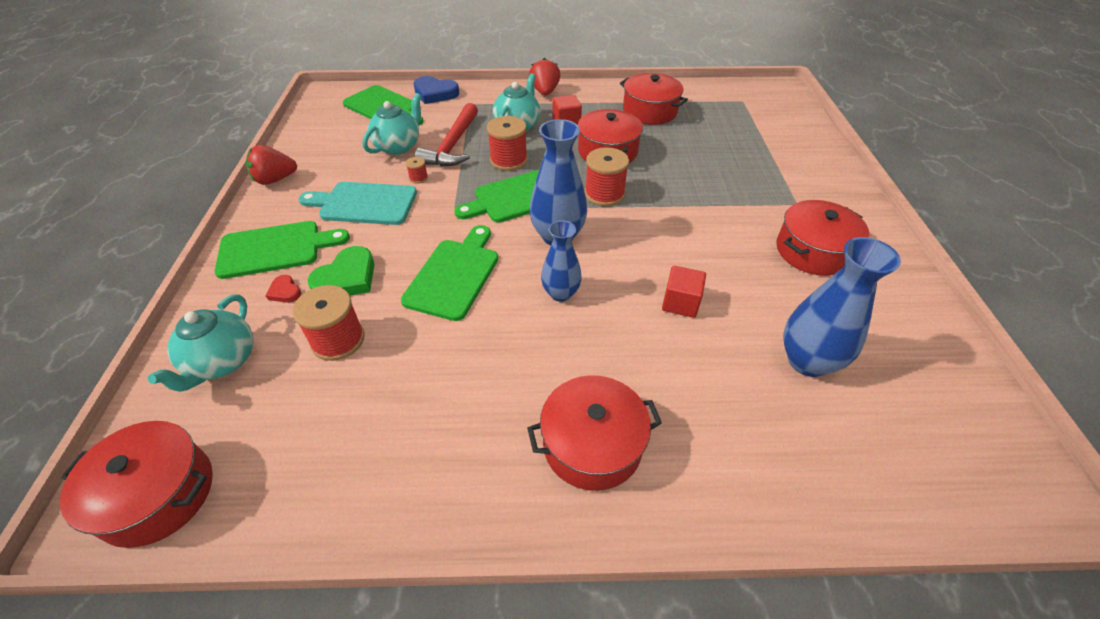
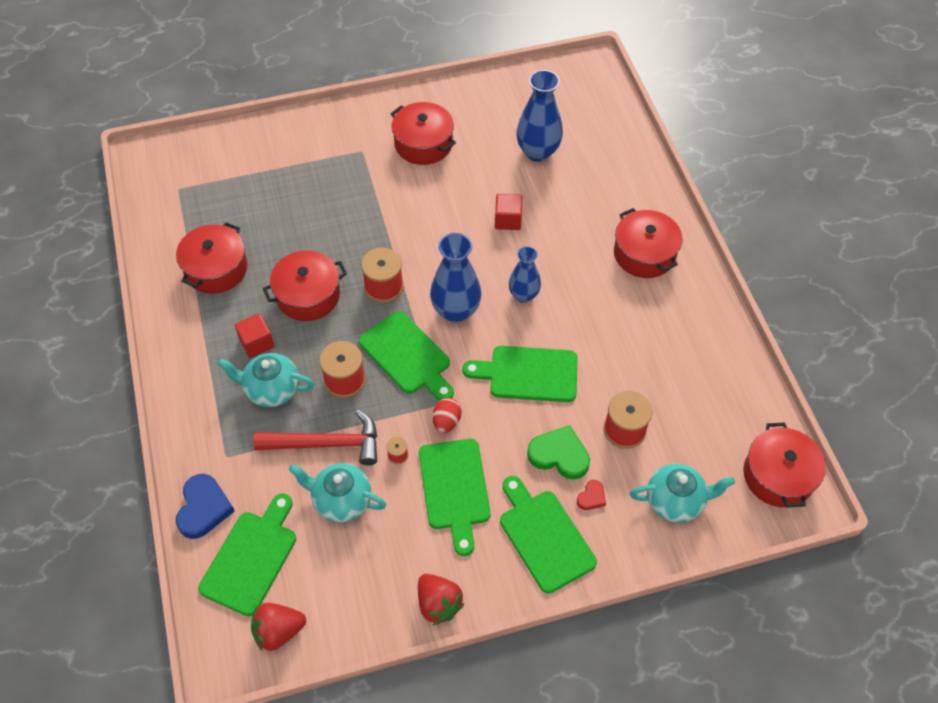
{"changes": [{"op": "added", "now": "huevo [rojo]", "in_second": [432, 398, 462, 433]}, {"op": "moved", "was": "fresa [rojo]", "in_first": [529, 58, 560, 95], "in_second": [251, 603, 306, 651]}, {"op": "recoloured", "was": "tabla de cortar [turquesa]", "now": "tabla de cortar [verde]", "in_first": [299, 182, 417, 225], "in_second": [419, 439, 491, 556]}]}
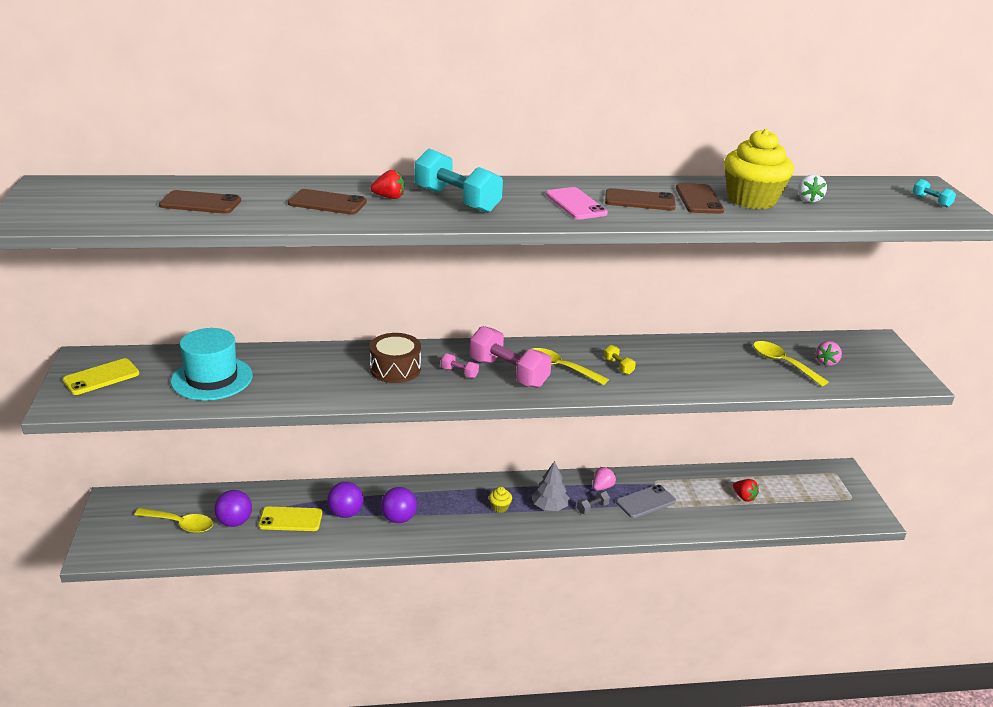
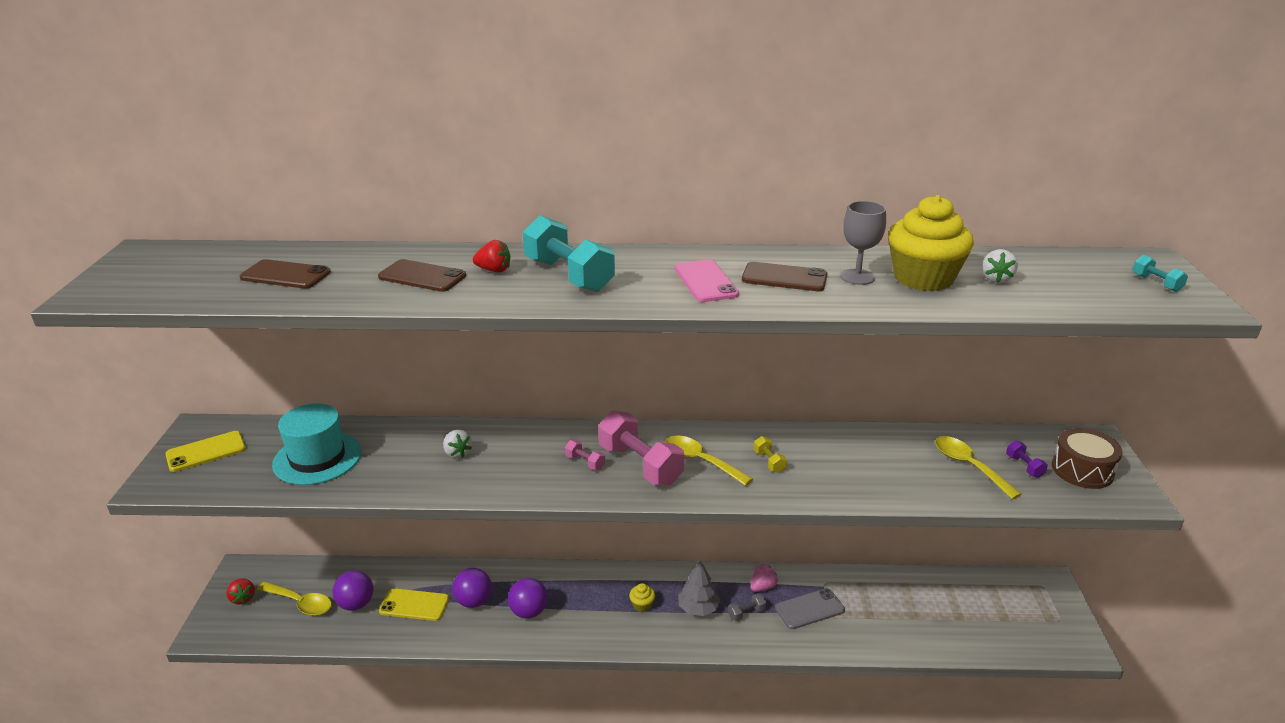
{"changes": [{"op": "added", "now": "fresa [blanco]", "in_second": [443, 430, 472, 458]}, {"op": "moved", "was": "tambor [marrón]", "in_first": [369, 333, 421, 383], "in_second": [1052, 428, 1123, 489]}, {"op": "moved", "was": "fresa [rojo]", "in_first": [733, 479, 759, 502], "in_second": [227, 578, 255, 604]}, {"op": "replaced", "was": "móvil [marrón]", "now": "copa [gris]", "in_first": [676, 183, 724, 214], "in_second": [840, 201, 886, 285]}, {"op": "replaced", "was": "fresa [rosa]", "now": "mancuerna [morado]", "in_first": [816, 341, 842, 366], "in_second": [1006, 440, 1048, 478]}]}
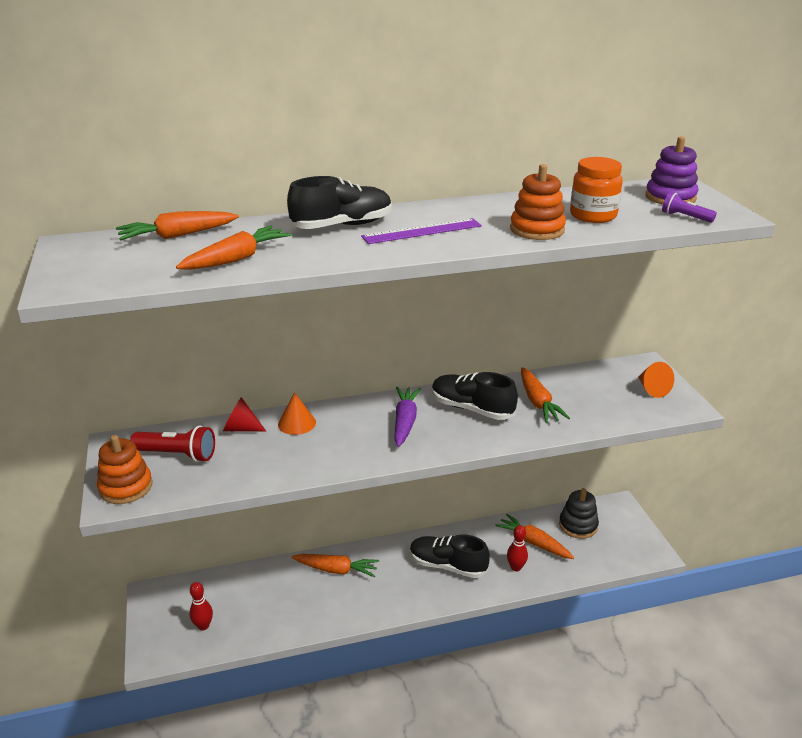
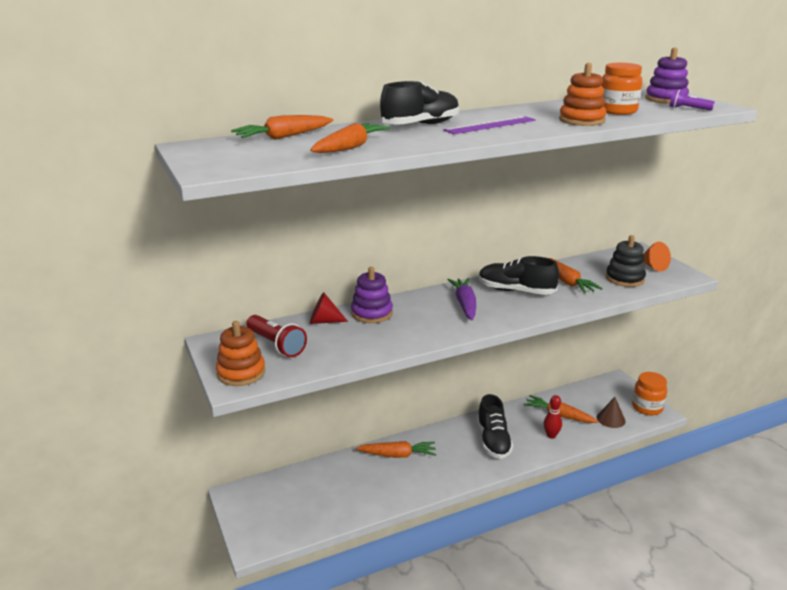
{"changes": [{"op": "removed", "was": "bolo [rojo]", "in_first": [189, 582, 213, 631]}, {"op": "added", "now": "cono [marrón]", "in_second": [597, 397, 626, 428]}, {"op": "added", "now": "tarro [naranja]", "in_second": [632, 372, 667, 415]}, {"op": "moved", "was": "juguete apilable [negro]", "in_first": [559, 488, 599, 539], "in_second": [606, 235, 646, 287]}, {"op": "replaced", "was": "cono [naranja]", "now": "juguete apilable [morado]", "in_first": [278, 392, 316, 435], "in_second": [351, 267, 393, 323]}, {"op": "turned", "was": "lámpara de mano [rojo]", "in_first": [130, 426, 215, 462], "in_second": [246, 315, 307, 357], "clockwise": 45}, {"op": "turned", "was": "zapato [negro]", "in_first": [410, 534, 490, 578], "in_second": [477, 394, 513, 459], "clockwise": -105}]}
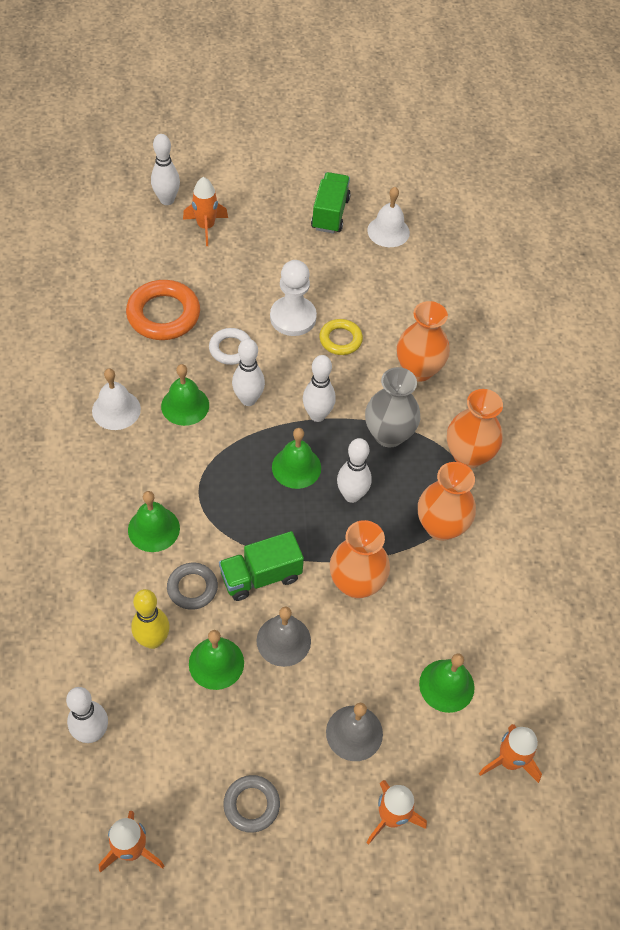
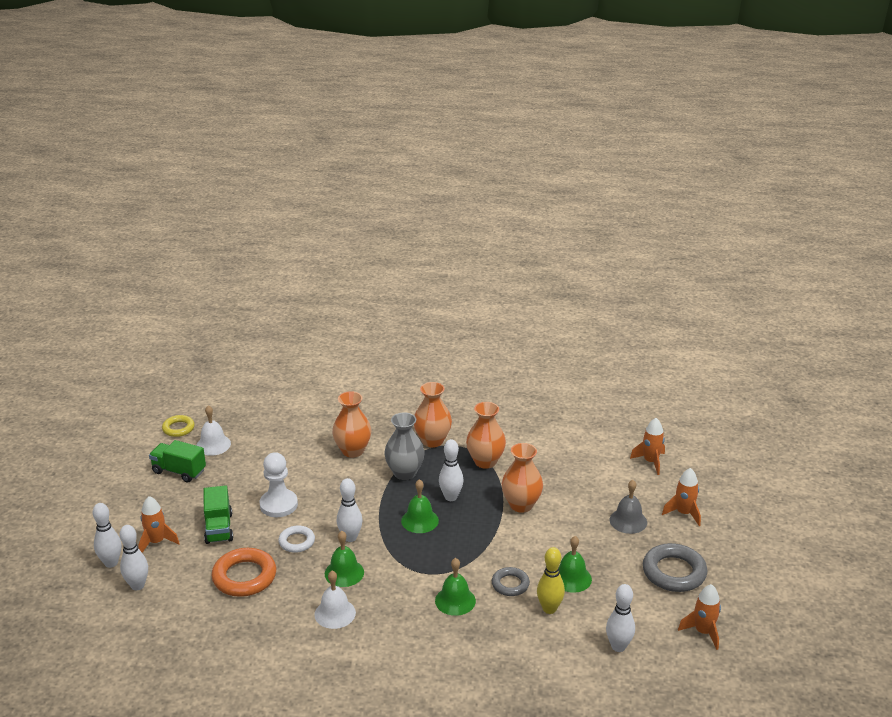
{"changes": [{"op": "removed", "was": "campana [gris]", "in_first": [256, 607, 311, 667]}, {"op": "removed", "was": "campana [verde]", "in_first": [419, 654, 475, 713]}, {"op": "moved", "was": "camión [verde]", "in_first": [219, 531, 304, 601], "in_second": [203, 485, 233, 544]}, {"op": "moved", "was": "bolo [blanco]", "in_first": [303, 355, 336, 422], "in_second": [120, 525, 148, 590]}, {"op": "moved", "was": "anillo [amarillo]", "in_first": [319, 319, 363, 355], "in_second": [162, 415, 195, 437]}, {"op": "resized", "was": "anillo [gris]", "in_first": [223, 775, 280, 833], "in_second": [643, 543, 707, 592], "ratio": 1.7}]}
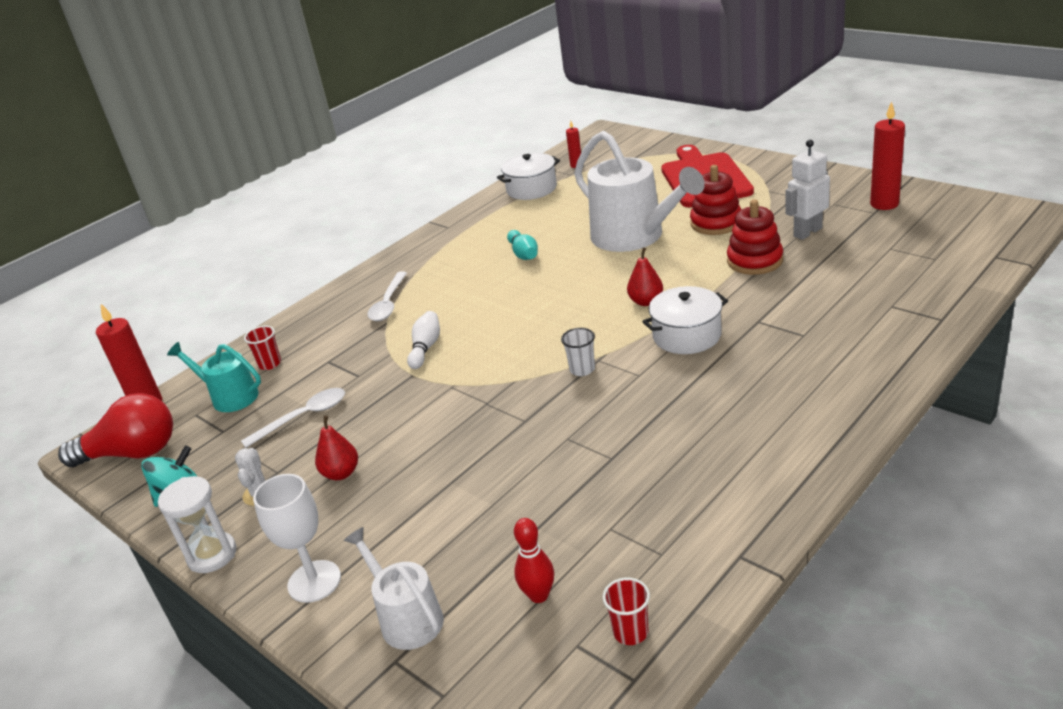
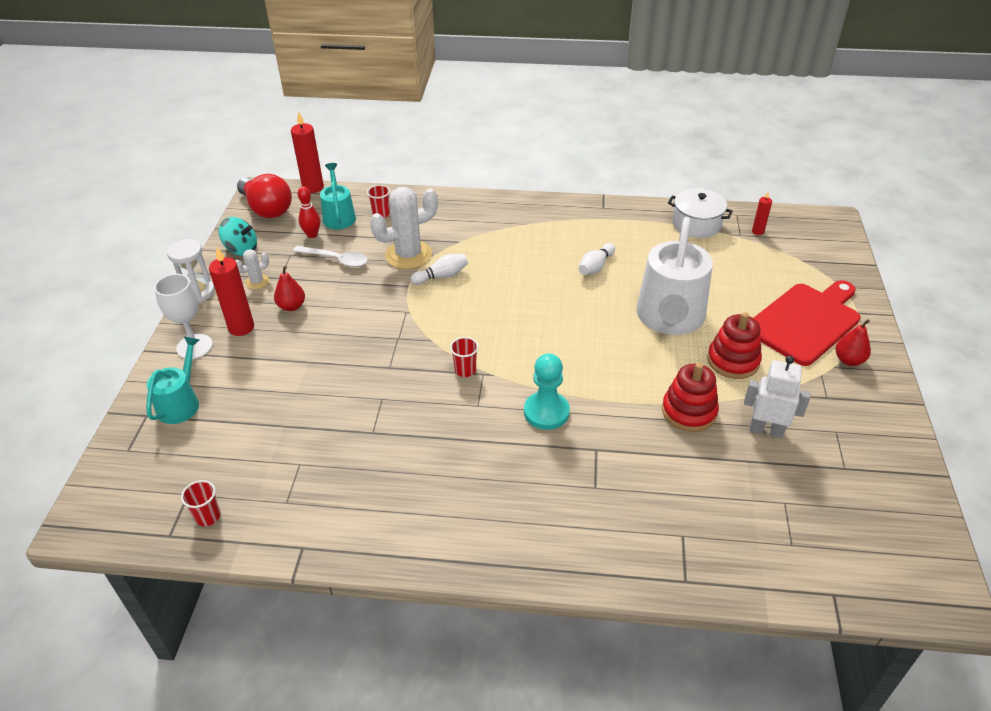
{"changes": [{"op": "removed", "was": "cuchara [blanco]", "in_first": [367, 271, 407, 321]}, {"op": "added", "now": "cactus [blanco]", "in_second": [370, 187, 438, 269]}, {"op": "moved", "was": "bolo [rojo]", "in_first": [514, 518, 554, 603], "in_second": [297, 186, 320, 238]}, {"op": "moved", "was": "pera [rojo]", "in_first": [627, 247, 663, 306], "in_second": [835, 319, 871, 366]}, {"op": "moved", "was": "vela [rojo]", "in_first": [870, 101, 905, 210], "in_second": [209, 247, 254, 336]}, {"op": "replaced", "was": "olla [blanco]", "now": "peón [turquesa]", "in_first": [642, 286, 728, 354], "in_second": [524, 353, 570, 430]}, {"op": "recoloured", "was": "regadera [blanco]", "now": "regadera [turquesa]", "in_first": [344, 527, 444, 650], "in_second": [146, 337, 199, 424]}, {"op": "recoloured", "was": "bolo [turquesa]", "now": "bolo [blanco]", "in_first": [507, 230, 538, 260], "in_second": [578, 243, 615, 275]}, {"op": "recoloured", "was": "vaso [blanco]", "now": "vaso [rojo]", "in_first": [561, 328, 595, 376], "in_second": [450, 337, 479, 377]}]}
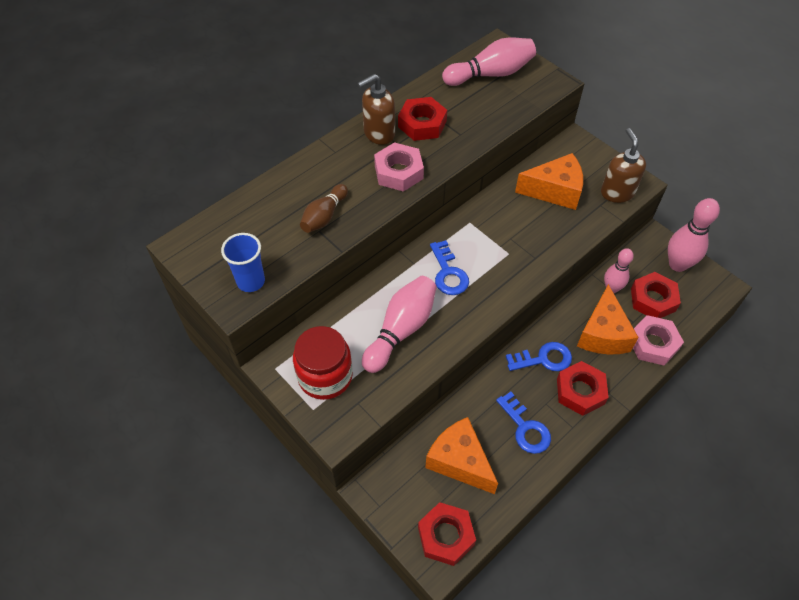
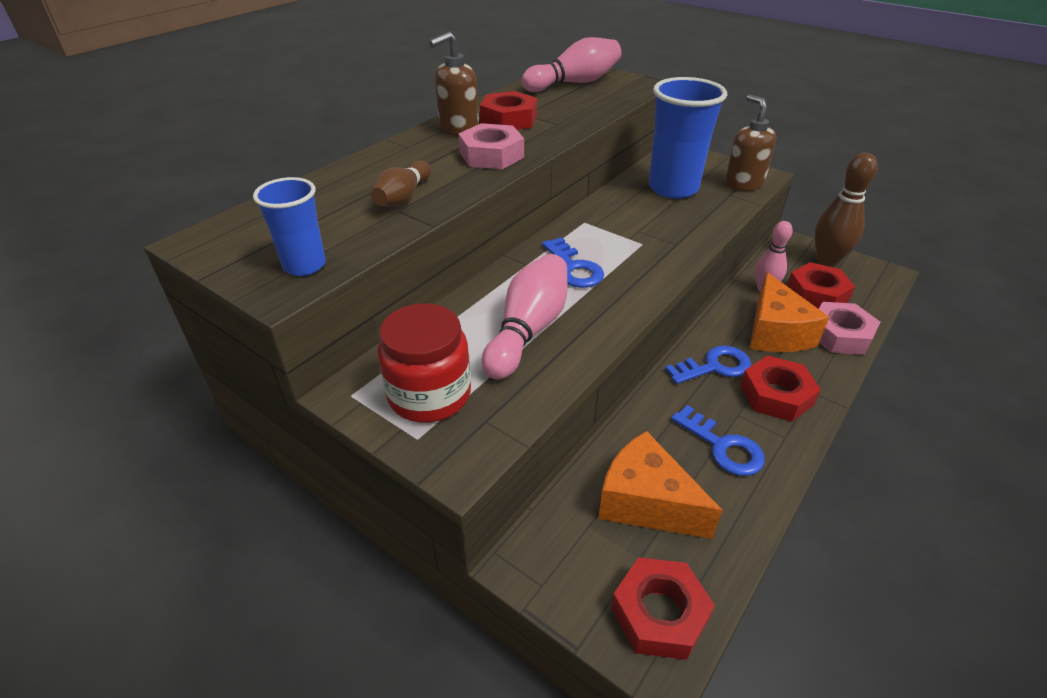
{"changes": [{"op": "replaced", "was": "queso [naranja]", "now": "vaso [azul]", "in_first": [515, 153, 583, 210], "in_second": [649, 77, 727, 199]}, {"op": "recoloured", "was": "bolo [rosa]", "now": "bolo [marrón]", "in_first": [668, 198, 720, 272], "in_second": [814, 153, 878, 267]}]}
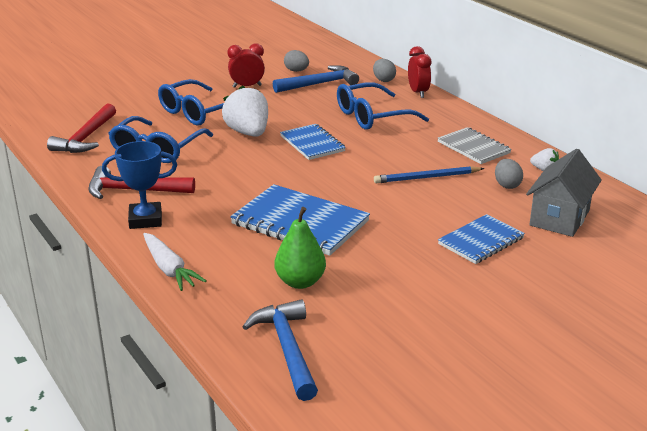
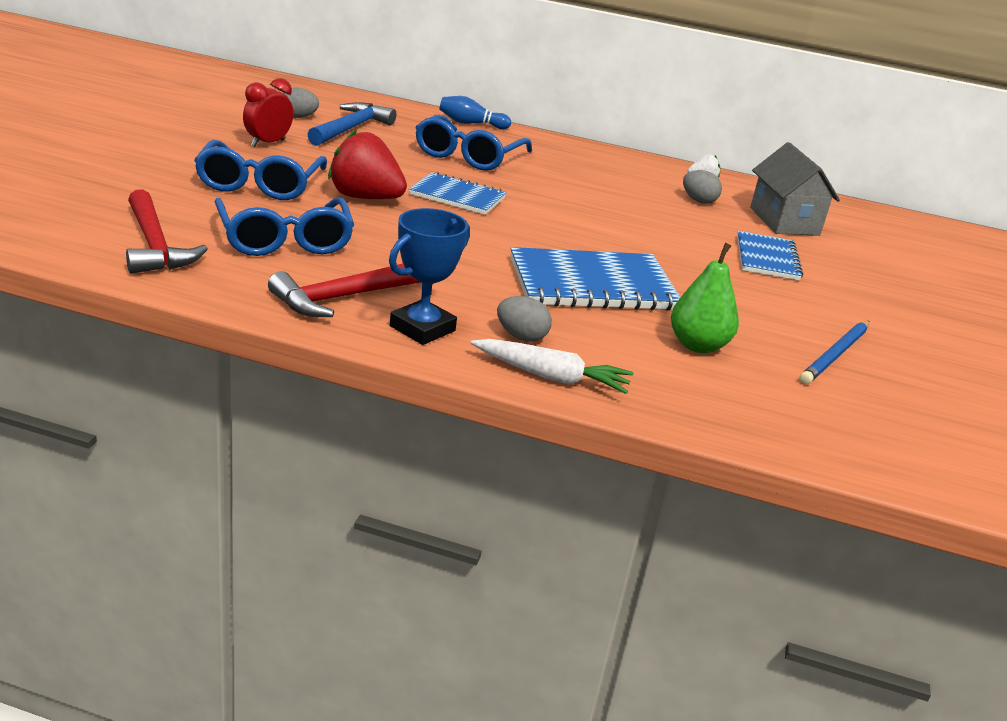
{"changes": [{"op": "removed", "was": "martillo [azul]", "in_first": [242, 299, 318, 401]}, {"op": "removed", "was": "cuaderno [gris]", "in_first": [438, 127, 512, 164]}, {"op": "moved", "was": "huevo [gris]", "in_first": [373, 59, 396, 82], "in_second": [497, 296, 552, 342]}, {"op": "moved", "was": "lápiz [azul]", "in_first": [374, 166, 484, 183], "in_second": [800, 321, 869, 384]}, {"op": "replaced", "was": "despertador [rojo]", "now": "bolo [azul]", "in_first": [408, 46, 431, 98], "in_second": [439, 96, 511, 129]}, {"op": "recoloured", "was": "fresa [blanco]", "now": "fresa [rojo]", "in_first": [222, 85, 268, 137], "in_second": [328, 130, 407, 199]}]}
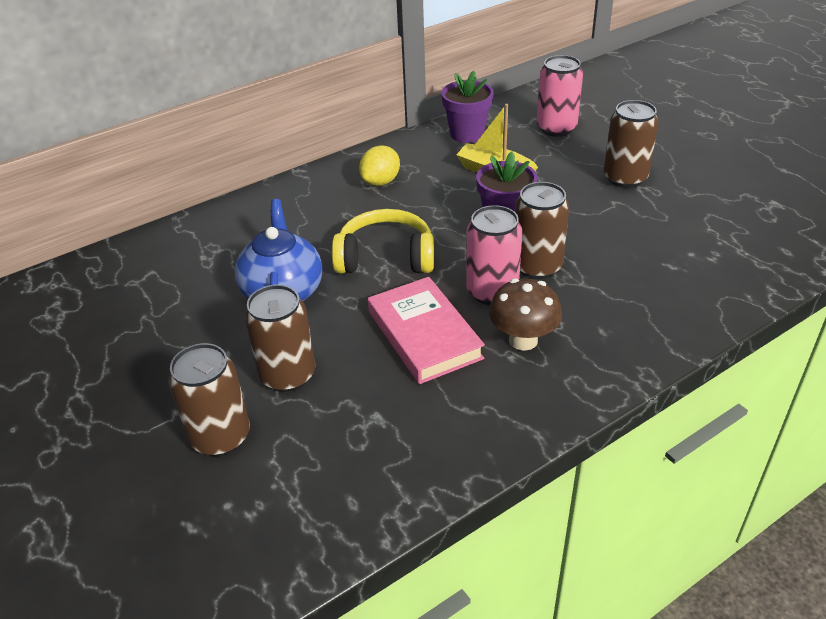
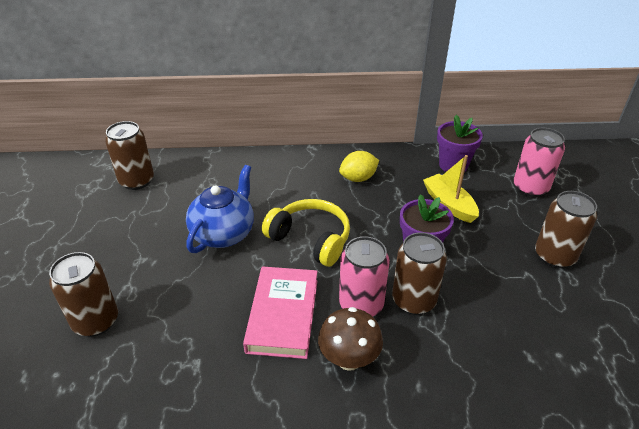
{"changes": [{"op": "moved", "was": "lata [marrón]", "in_first": [245, 285, 315, 392], "in_second": [105, 121, 154, 190]}]}
